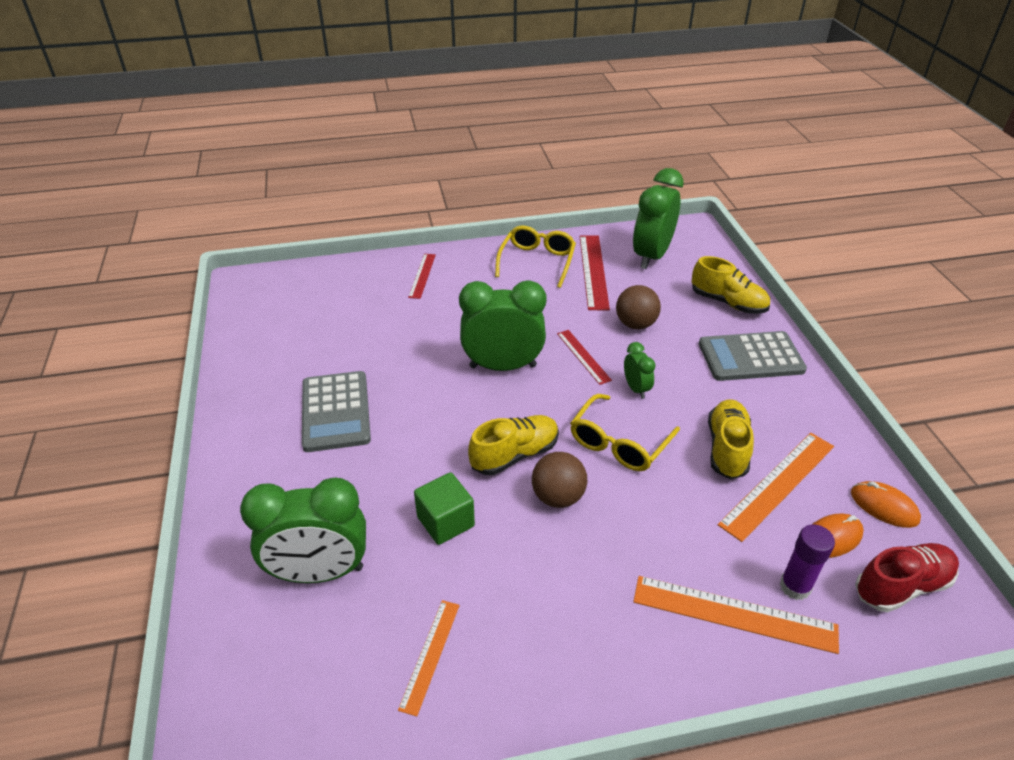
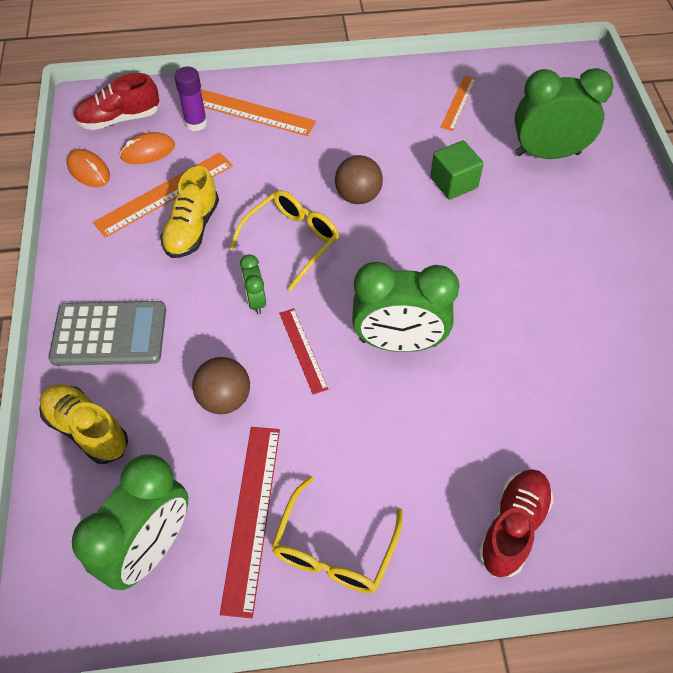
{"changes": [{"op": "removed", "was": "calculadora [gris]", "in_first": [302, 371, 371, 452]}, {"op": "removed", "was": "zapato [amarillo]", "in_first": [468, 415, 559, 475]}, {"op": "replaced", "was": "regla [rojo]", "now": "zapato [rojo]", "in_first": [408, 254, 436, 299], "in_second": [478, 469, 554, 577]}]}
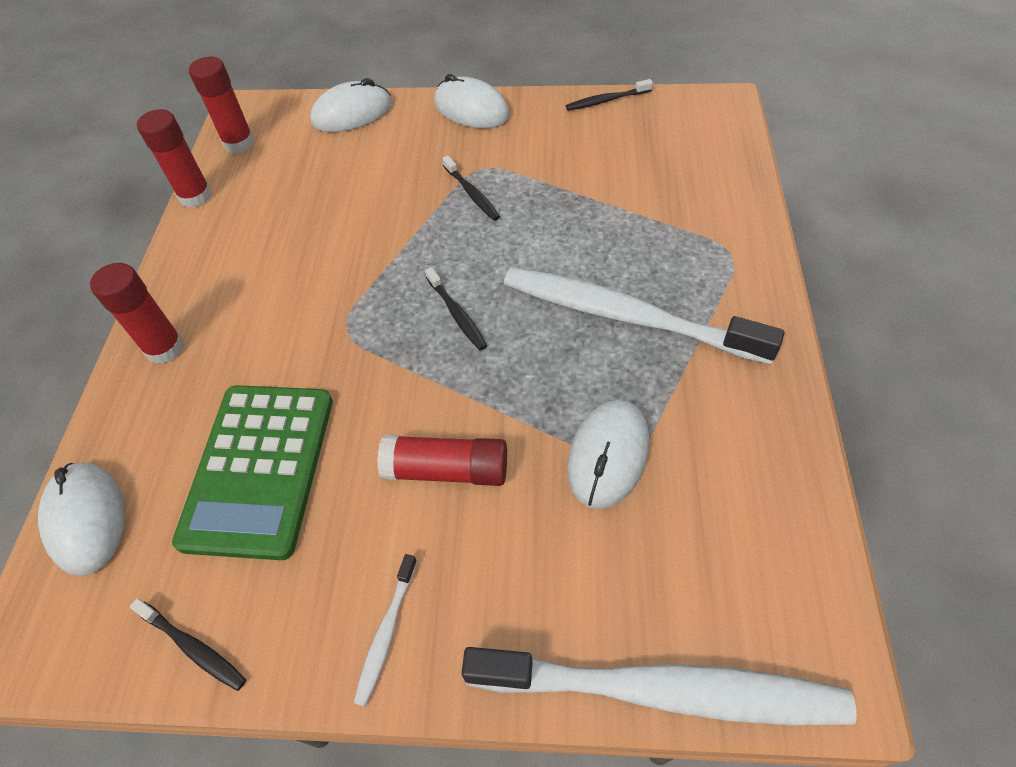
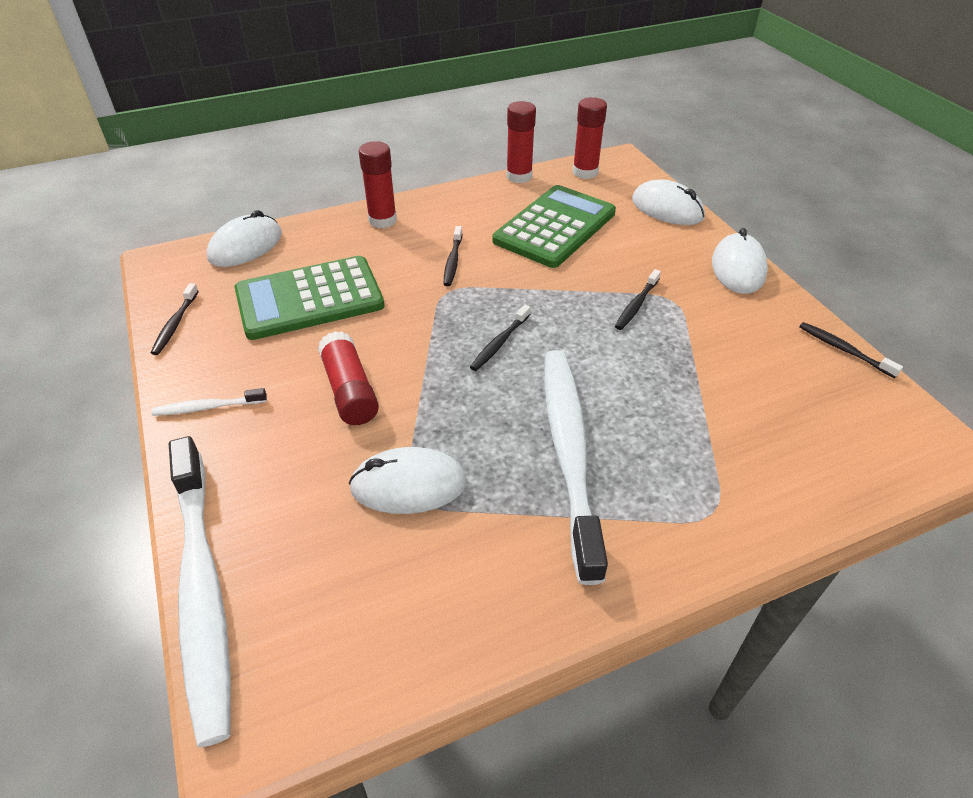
{"changes": [{"op": "added", "now": "cepillo de dientes [negro]", "in_second": [444, 226, 463, 286]}, {"op": "added", "now": "calculadora [verde]", "in_second": [492, 185, 616, 268]}]}
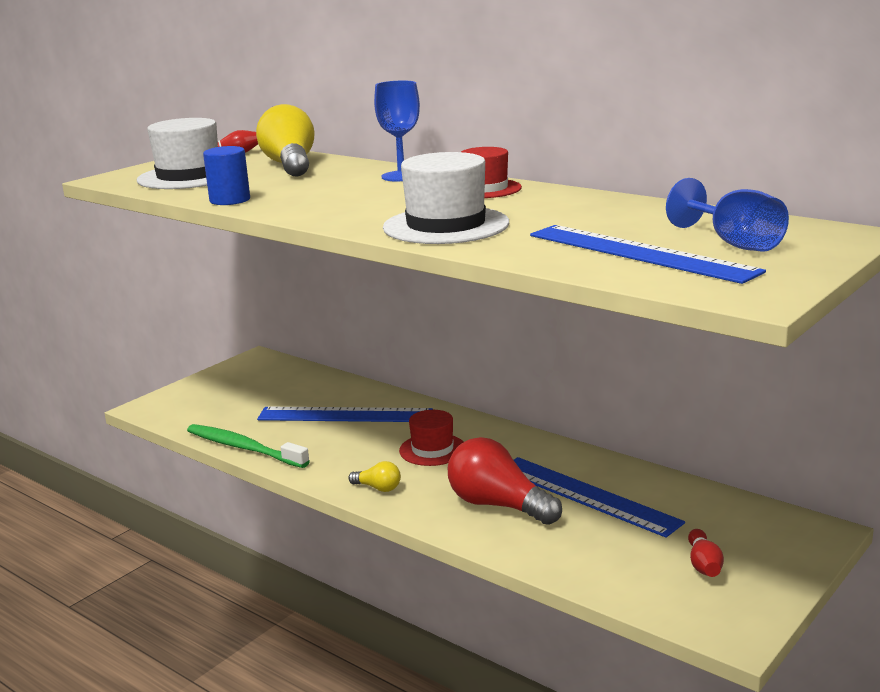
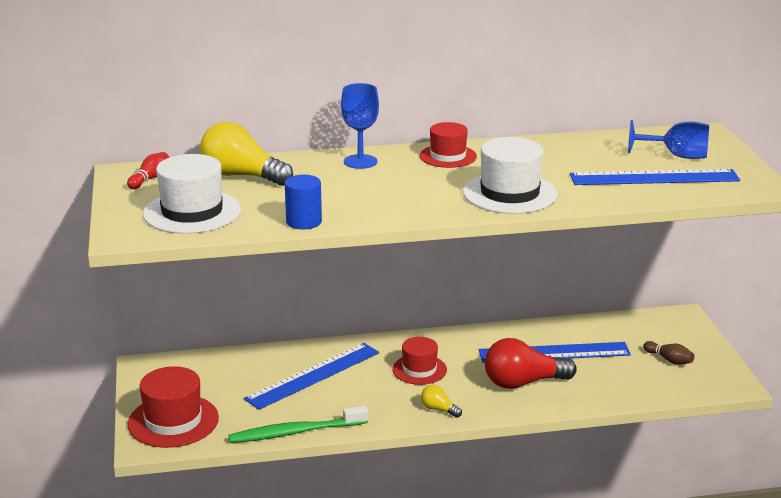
{"changes": [{"op": "added", "now": "sombrero [rojo]", "in_second": [128, 366, 219, 448]}, {"op": "recoloured", "was": "bolo [rojo]", "now": "bolo [marrón]", "in_first": [688, 529, 724, 577], "in_second": [643, 341, 694, 365]}, {"op": "turned", "was": "bombilla [amarillo]", "in_first": [348, 461, 401, 492], "in_second": [421, 385, 462, 418], "clockwise": -120}]}
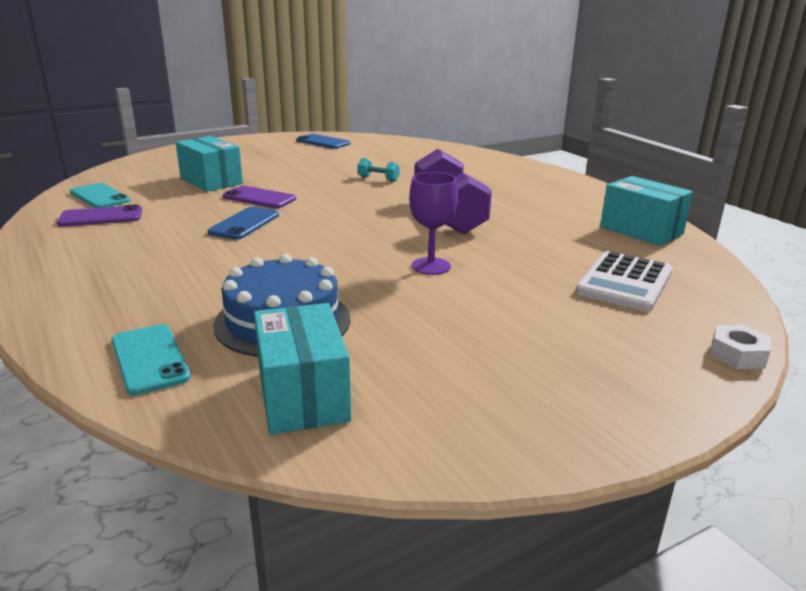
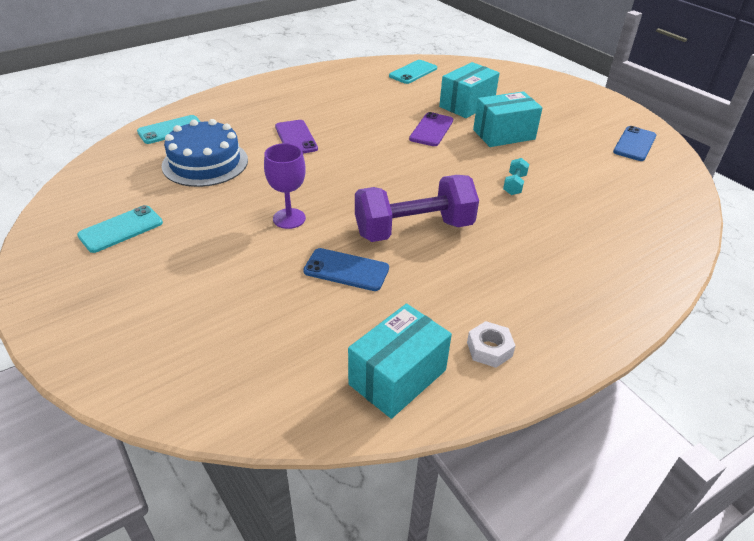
{"changes": [{"op": "removed", "was": "calculadora [blanco]", "in_first": [575, 251, 673, 312]}, {"op": "added", "now": "móvil [turquesa]", "in_second": [77, 205, 163, 253]}, {"op": "moved", "was": "móvil [morado]", "in_first": [57, 204, 142, 227], "in_second": [275, 120, 318, 153]}, {"op": "moved", "was": "móvil [azul]", "in_first": [208, 207, 279, 240], "in_second": [303, 248, 389, 291]}, {"op": "moved", "was": "caja [turquesa]", "in_first": [254, 303, 351, 434], "in_second": [473, 91, 542, 147]}, {"op": "moved", "was": "tuerca [blanco]", "in_first": [710, 325, 771, 369], "in_second": [467, 321, 516, 368]}]}
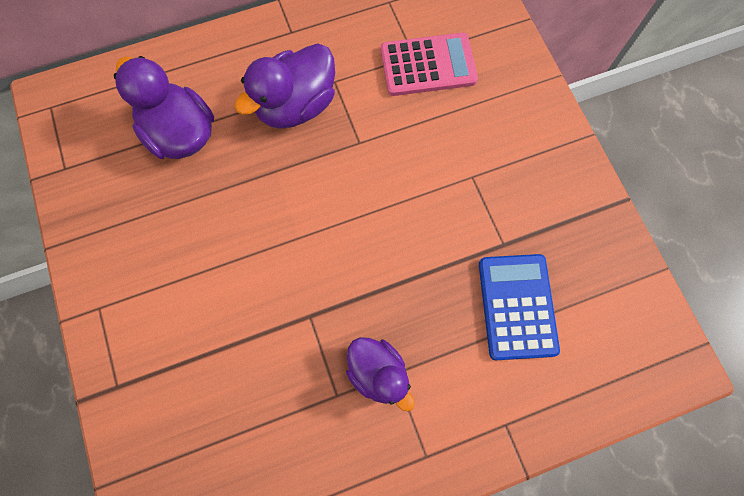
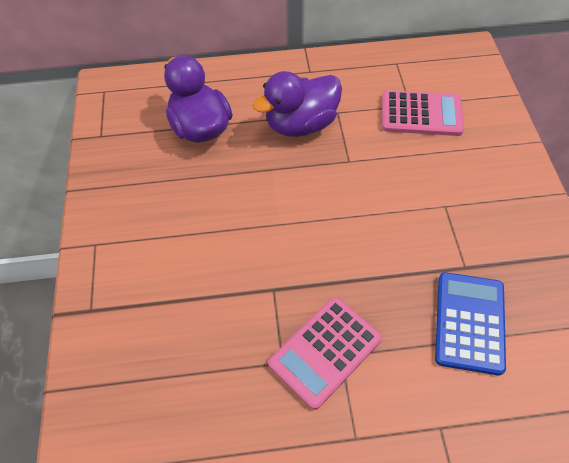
{"changes": [{"op": "replaced", "was": "pato [morado]", "now": "calculadora [rosa]", "in_first": [346, 337, 415, 411], "in_second": [268, 297, 382, 410]}]}
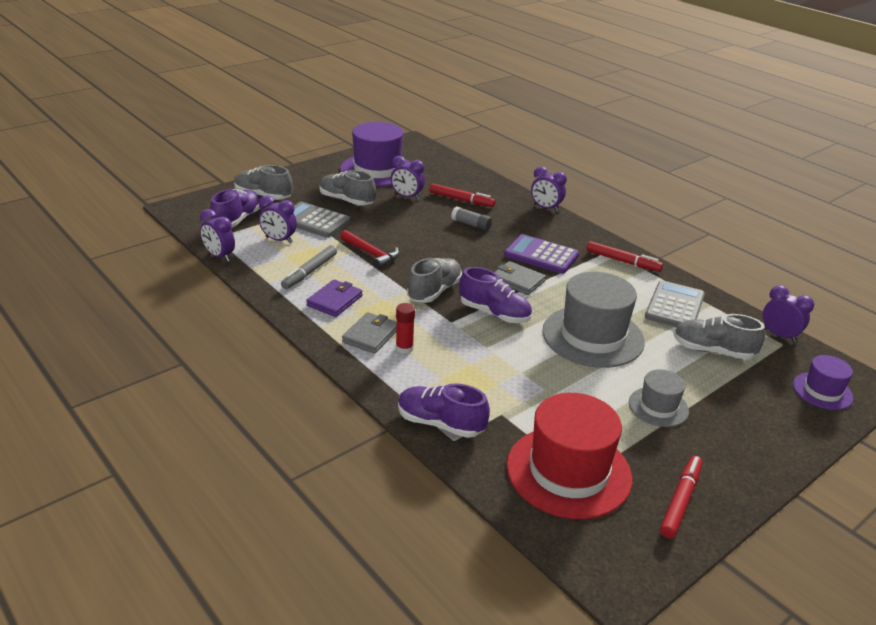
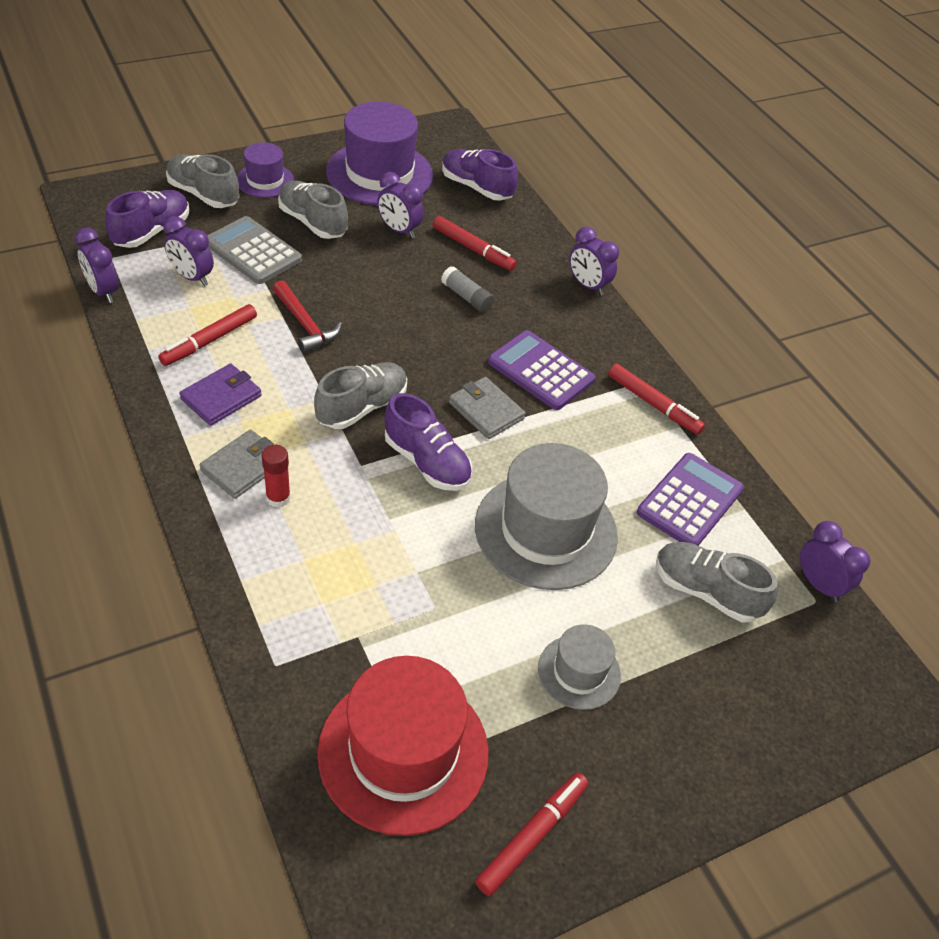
{"changes": [{"op": "moved", "was": "zapato [morado]", "in_first": [398, 383, 490, 438], "in_second": [442, 149, 518, 201]}, {"op": "moved", "was": "sombrero [morado]", "in_first": [793, 355, 853, 410], "in_second": [237, 142, 294, 198]}, {"op": "recoloured", "was": "rotulador [gris]", "now": "rotulador [rojo]", "in_first": [281, 245, 337, 289], "in_second": [158, 304, 257, 366]}, {"op": "recoloured", "was": "calculadora [gris]", "now": "calculadora [morado]", "in_first": [645, 280, 705, 327], "in_second": [637, 453, 744, 546]}]}
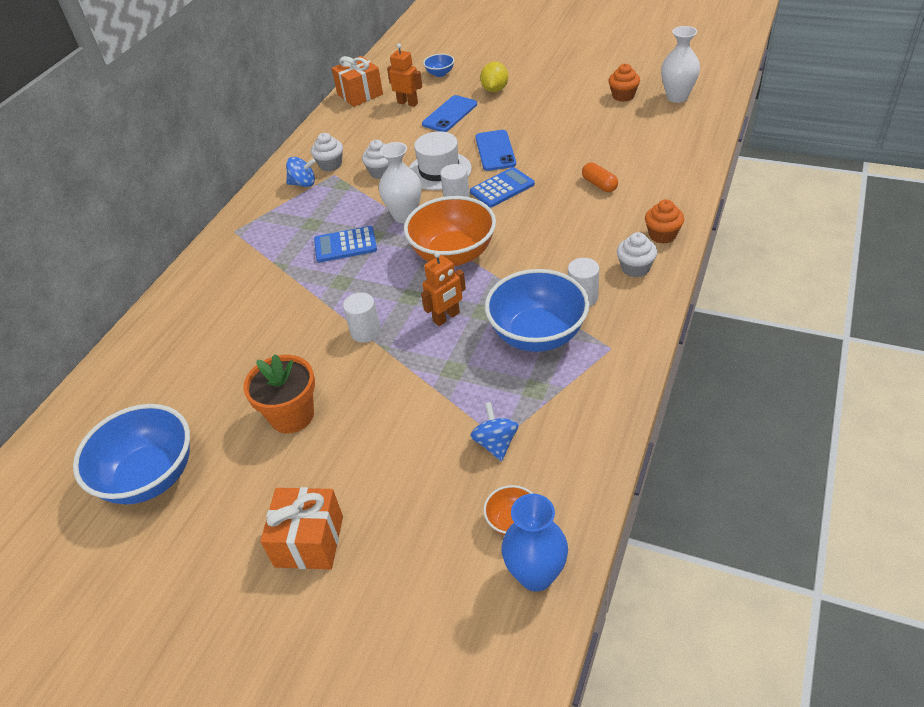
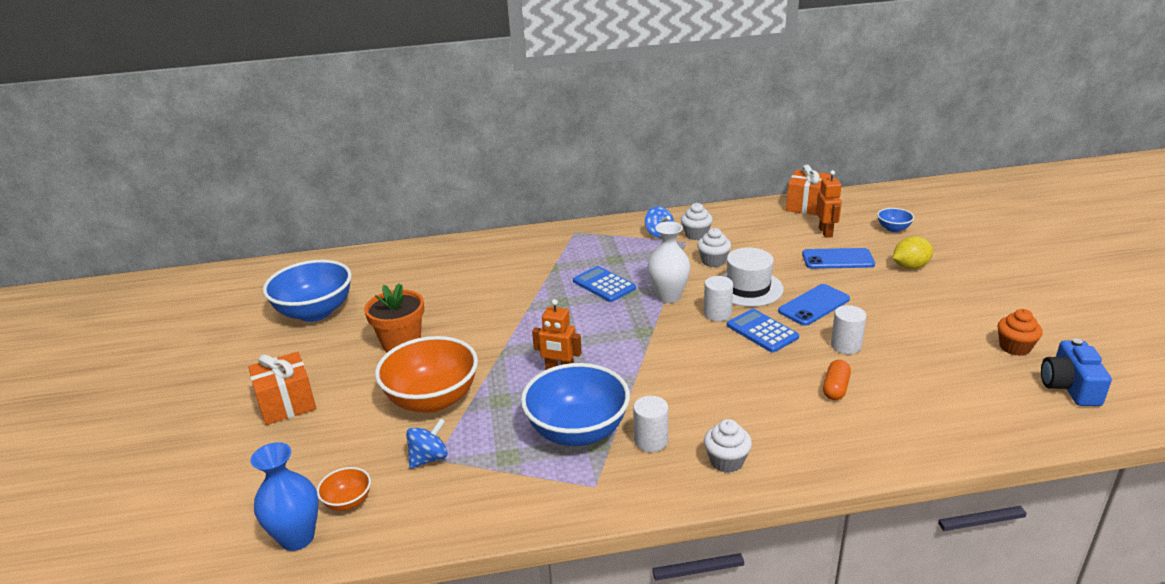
{"changes": [{"op": "removed", "was": "magdalena [naranja]", "in_first": [645, 199, 684, 244]}, {"op": "moved", "was": "cilindro [blanco]", "in_first": [343, 293, 381, 343], "in_second": [831, 305, 866, 354]}, {"op": "moved", "was": "cuenco [naranja]", "in_first": [404, 196, 496, 266], "in_second": [375, 336, 478, 413]}, {"op": "replaced", "was": "florero [blanco]", "now": "cámara [azul]", "in_first": [661, 26, 700, 103], "in_second": [1041, 338, 1112, 406]}, {"op": "turned", "was": "calculadora [azul]", "in_first": [470, 167, 535, 208], "in_second": [727, 309, 799, 353], "clockwise": -150}]}
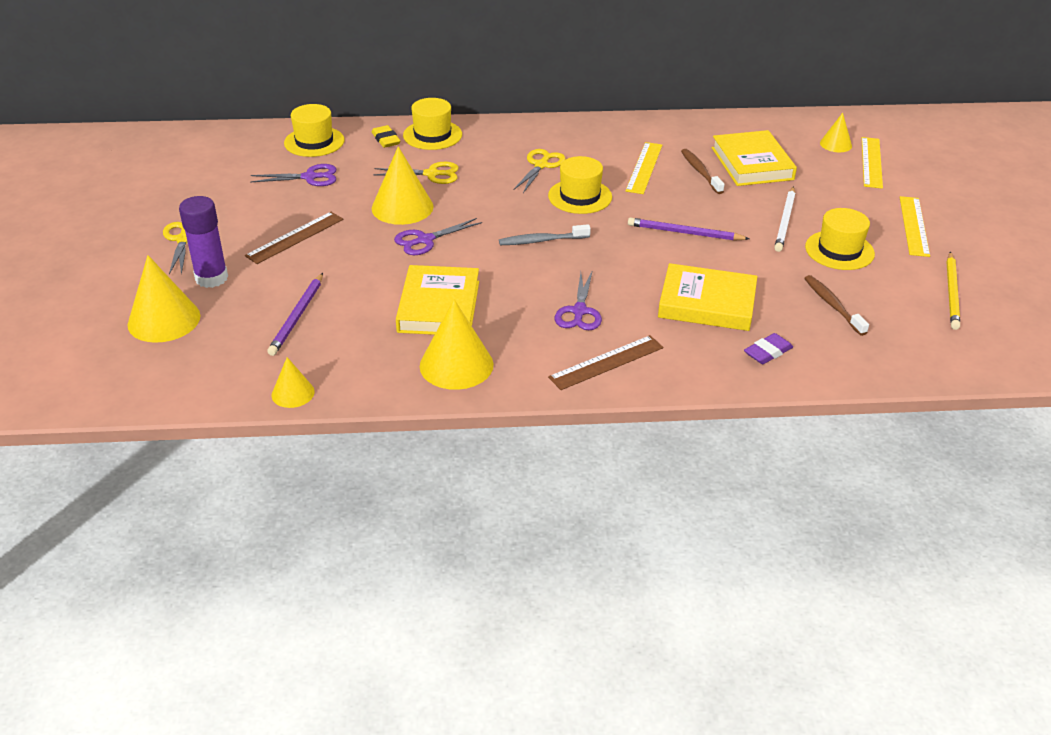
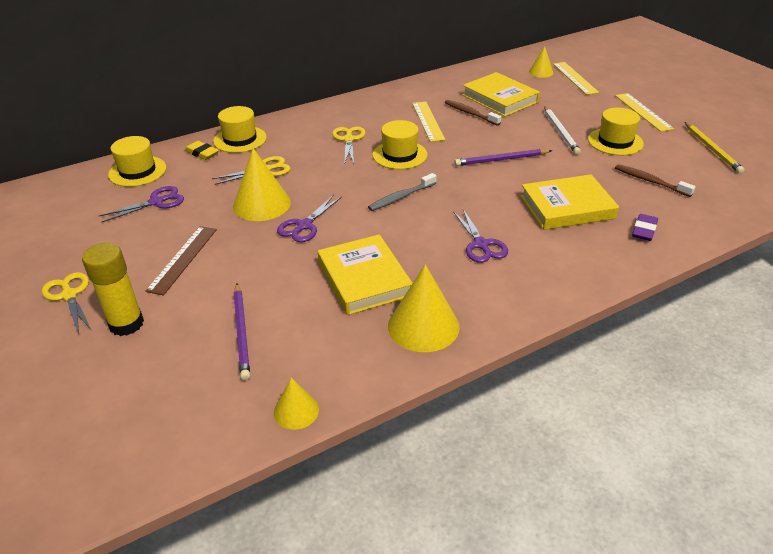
{"changes": [{"op": "removed", "was": "cono [amarillo]", "in_first": [128, 255, 200, 343]}, {"op": "removed", "was": "regla [marrón]", "in_first": [548, 335, 663, 390]}, {"op": "recoloured", "was": "barra de pegamento [morado]", "now": "barra de pegamento [amarillo]", "in_first": [179, 196, 228, 288], "in_second": [82, 243, 144, 336]}]}
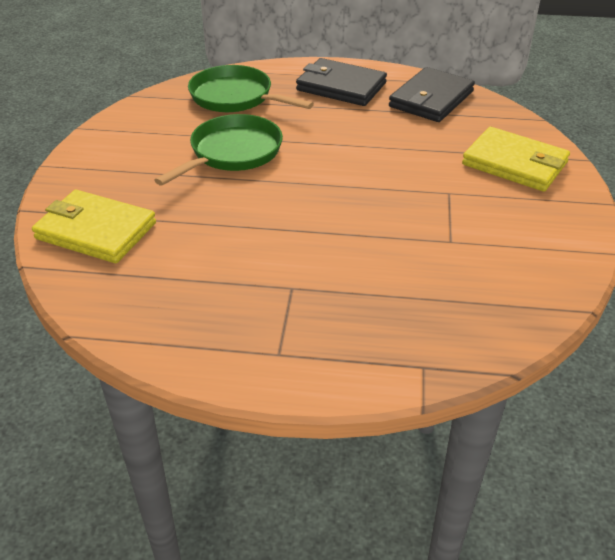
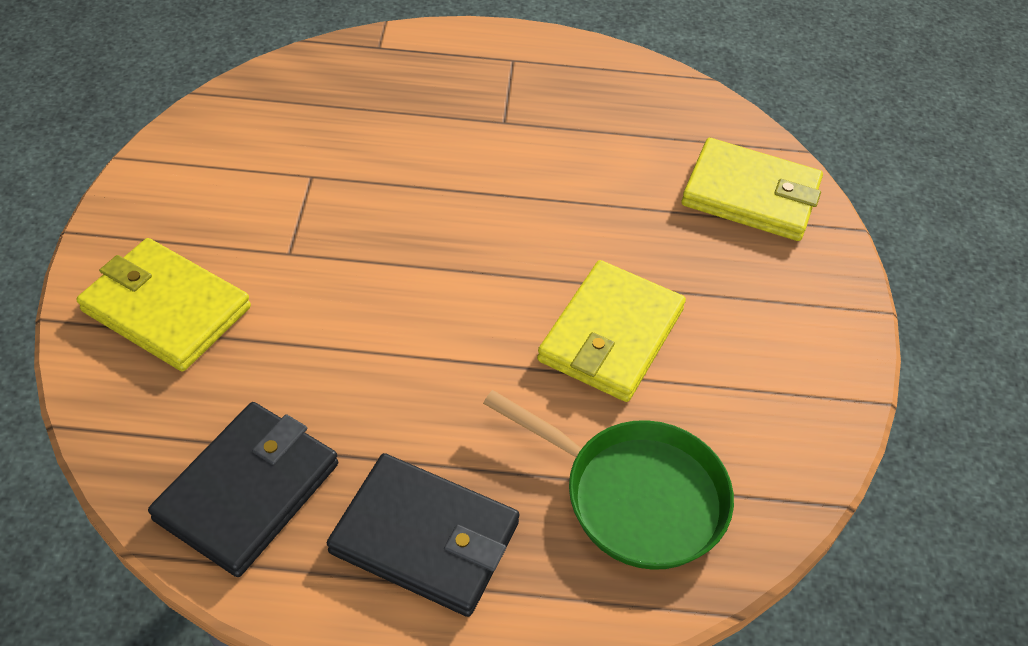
{"changes": [{"op": "replaced", "was": "sartén [verde]", "now": "cartera [amarillo]", "in_first": [155, 114, 283, 186], "in_second": [537, 260, 686, 402]}]}
